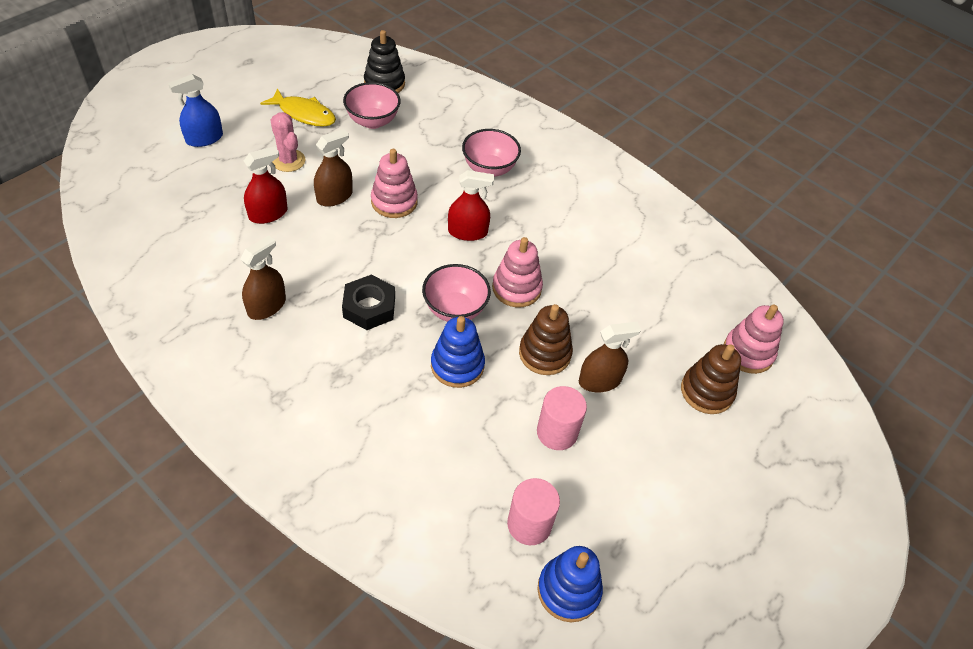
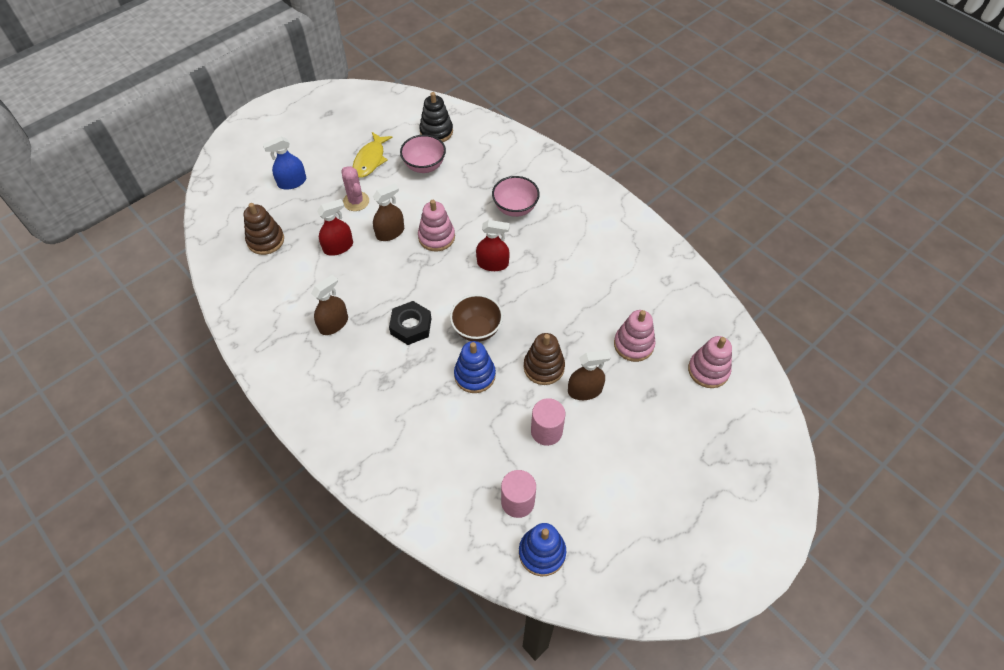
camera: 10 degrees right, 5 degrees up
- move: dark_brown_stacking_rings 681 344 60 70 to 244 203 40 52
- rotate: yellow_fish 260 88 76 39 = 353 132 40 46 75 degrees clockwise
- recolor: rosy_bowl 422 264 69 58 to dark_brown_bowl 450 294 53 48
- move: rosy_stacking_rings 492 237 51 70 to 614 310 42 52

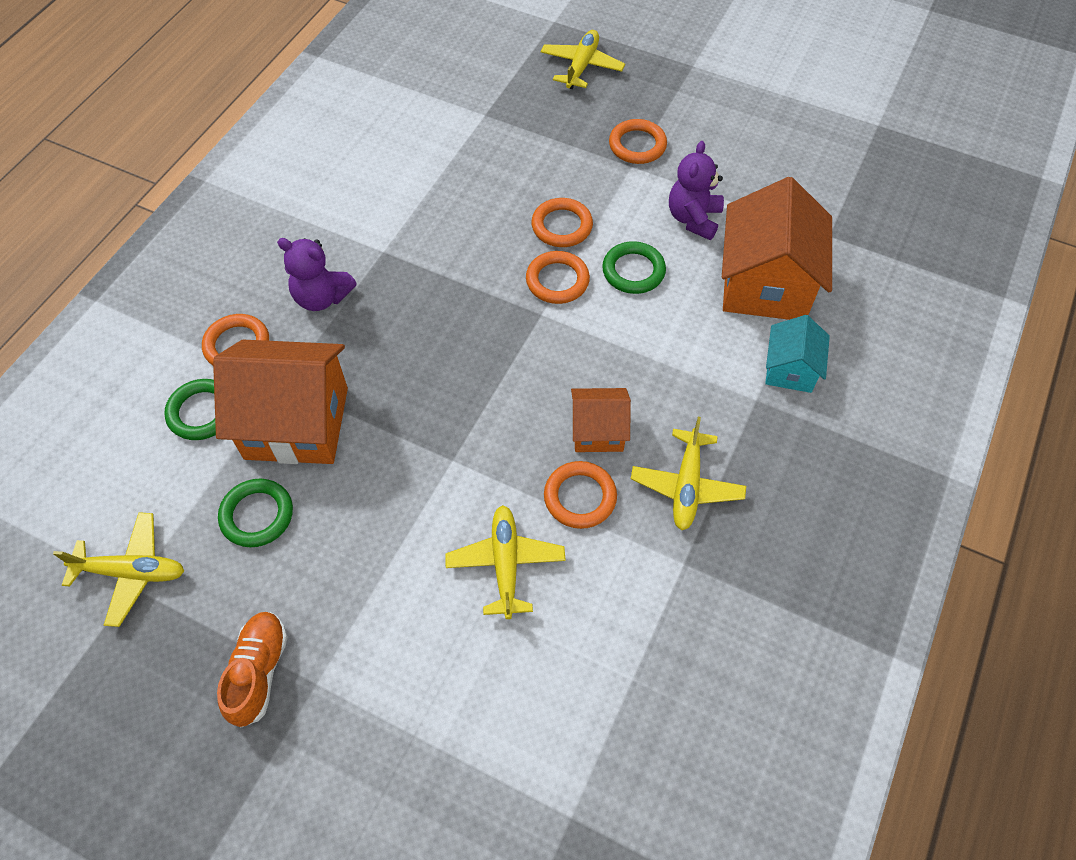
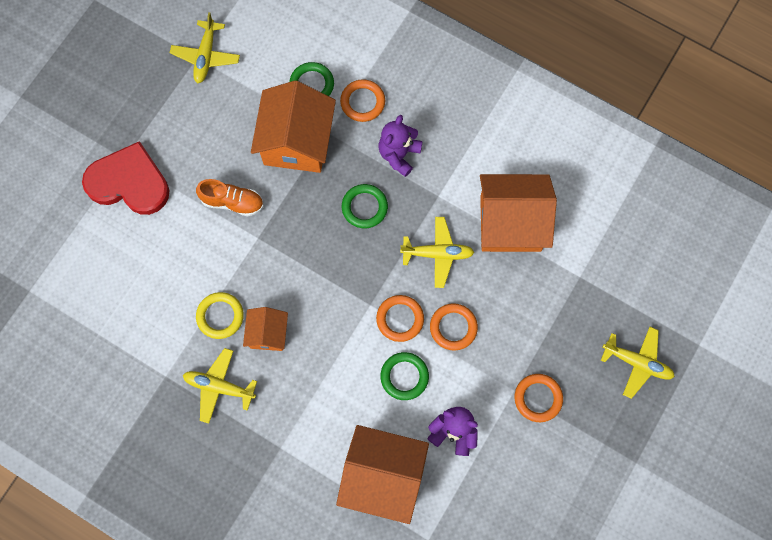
camera: 95 degrees right, 15 degrees up
- insert: crimson_heart 82 141 88 74
- move: bright_orange_sneaker 217 612 71 115 to 196 179 68 37
- recolor: bright_orange_ring 544 461 73 68 to yellow_ring 196 292 48 47
- move: leaf-green_ring 218 479 75 68 to 342 184 46 44
- move: yellow_aeroplane 445 505 121 114 to 400 217 74 71
- insert: bright_orange_house 480 174 77 78
- delete: turquoise_house 765 315 65 78

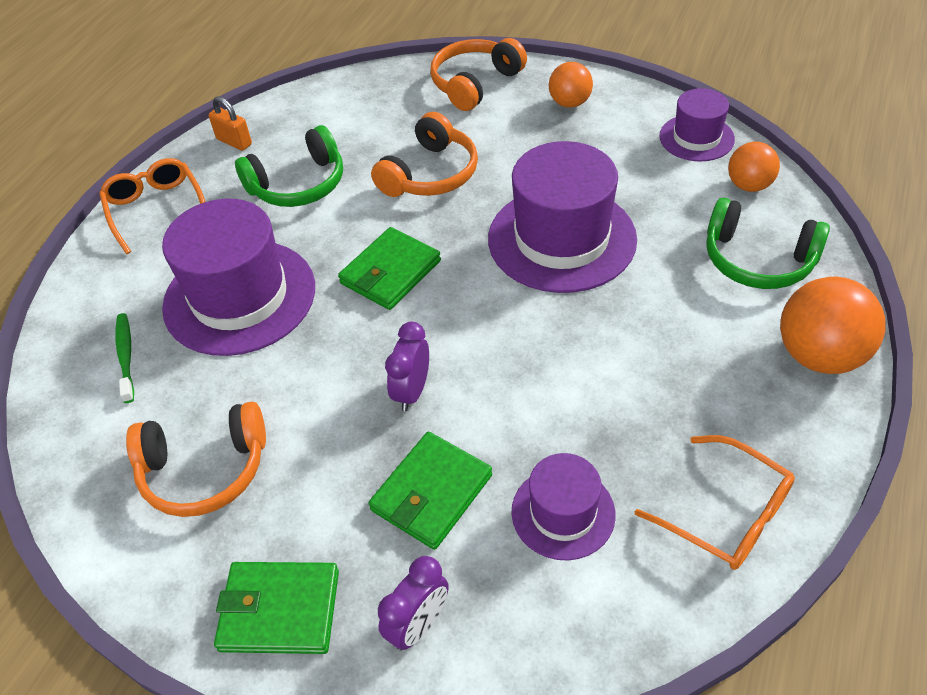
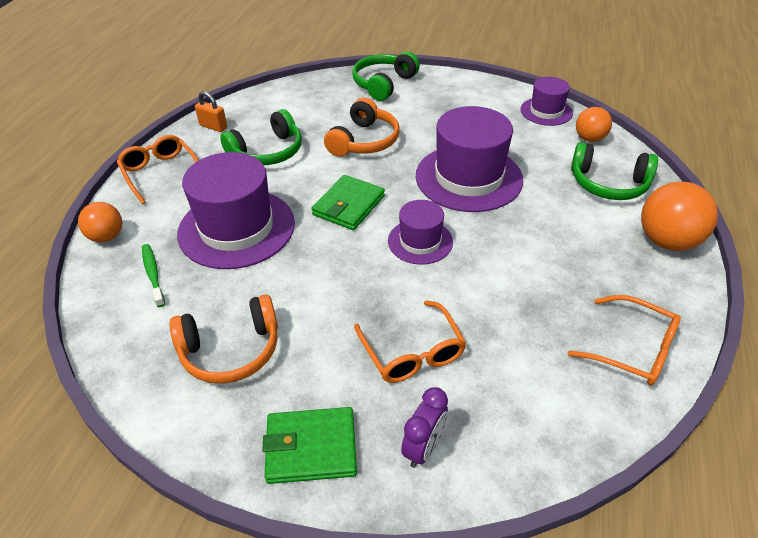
camera: 10 degrees left, 5 degrees down
- move: bright_orange_play_ball 549 62 44 46 to 78 202 44 40
- recolor: bright_orange_headphones 430 38 97 73 to leaf-green_headphones 352 52 68 49
- replace: leaf-green_card_wallet 369 432 123 118 to bright_orange_spectacles 354 300 112 83
- move: violet_top_hat 511 453 105 108 to 388 200 65 65
- delete: violet_clock 385 322 44 89

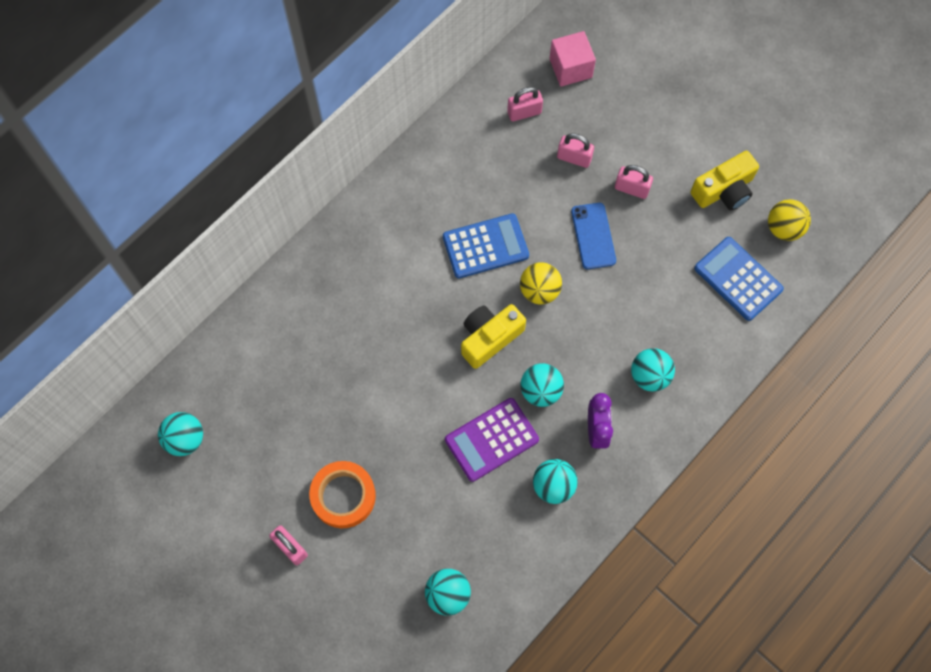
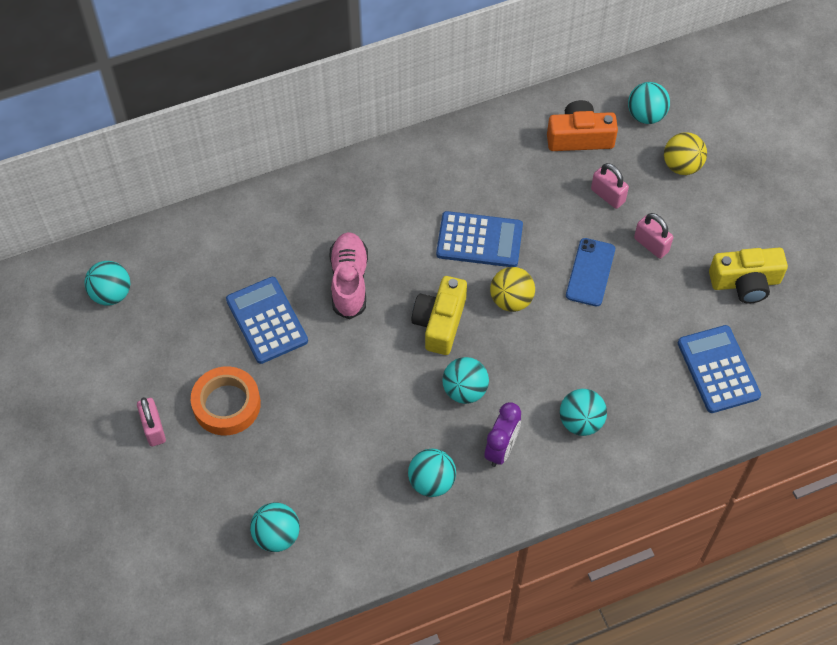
camera: 25 degrees right, 10 degrees down
- insert: royal_blue_calculator 226 277 82 87
- insert: rosy_sneaker 330 232 38 88
- rotate: yellow_compact_camera 461 304 65 65 = 412 276 55 79 60 degrees counterclockwise
- replace: rosy_padlock 507 87 36 34 to bright_orange_compact_camera 547 100 71 51
- replace: rosy_block 549 31 47 55 to turquoise_play_ball 628 82 42 42
- move: yellow_play_ball 768 199 43 42 to 664 132 43 43
- delete: violet_calculator 445 398 94 84

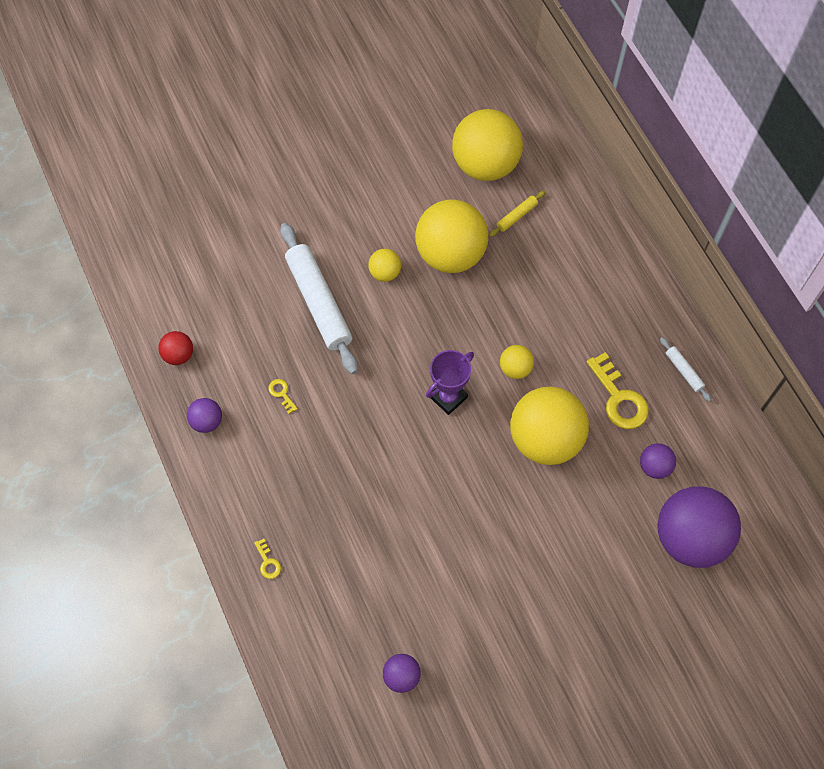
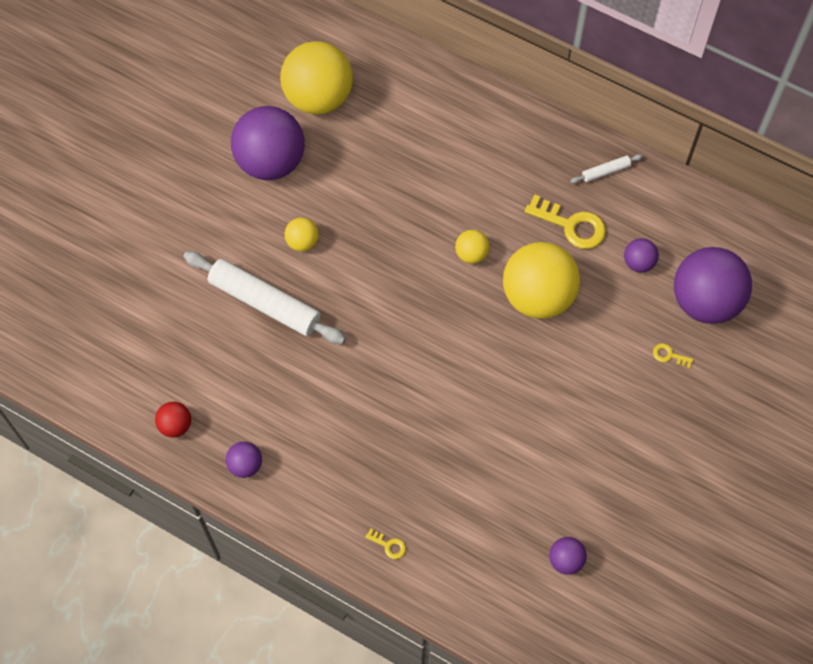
camera: 35 degrees left, 0 degrees up
- insert: violet_play_ball 231 106 74 74
- rotate: pure_white_dough_roller 660 337 51 65 = 570 154 73 30 45 degrees counterclockwise
- move: yellow_latchkey 268 379 30 35 to 653 343 41 25
- delete: yellow_play_ball 415 199 73 74
- delete: violet_trophy 426 350 48 65
- delete: yellow_dough_roller 489 191 57 46

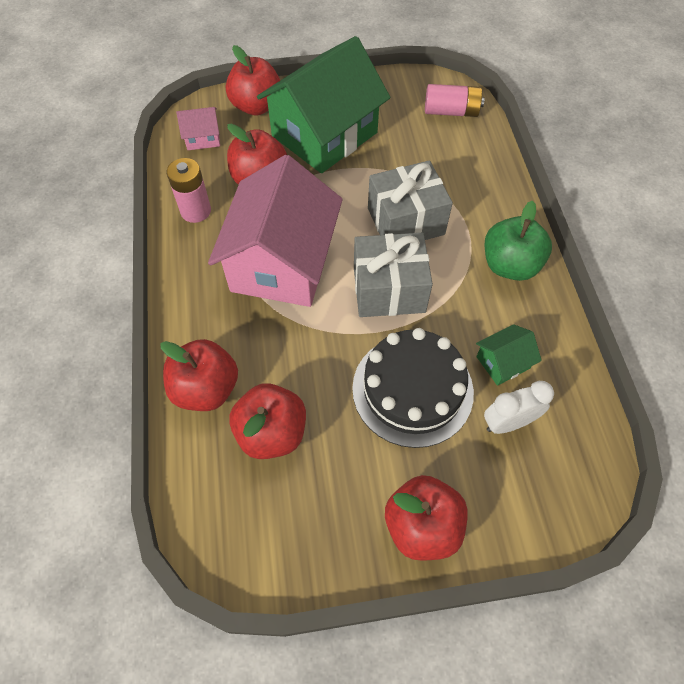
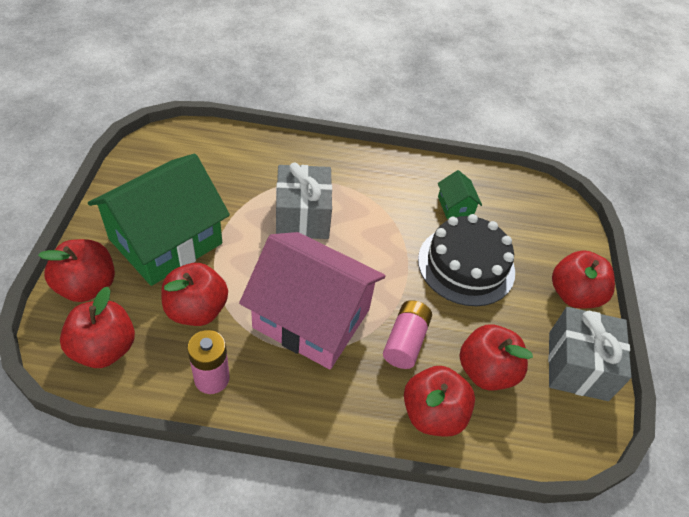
camera: 80 degrees left, 10 degrees down
- replace: rosy_house 176 107 44 43 to crimson_apple 60 287 75 81
- rotate: leaf-green_house 257 36 133 137 = 88 154 142 132 75 degrees clockwise
- move: rosy_battery 425 84 59 33 to 383 300 49 69
- move: grey_wrapped_gift 354 233 79 84 to 548 307 84 94
- delete: pure_white_clock 484 381 70 53
- delete: leaf-green_apple 485 201 67 80

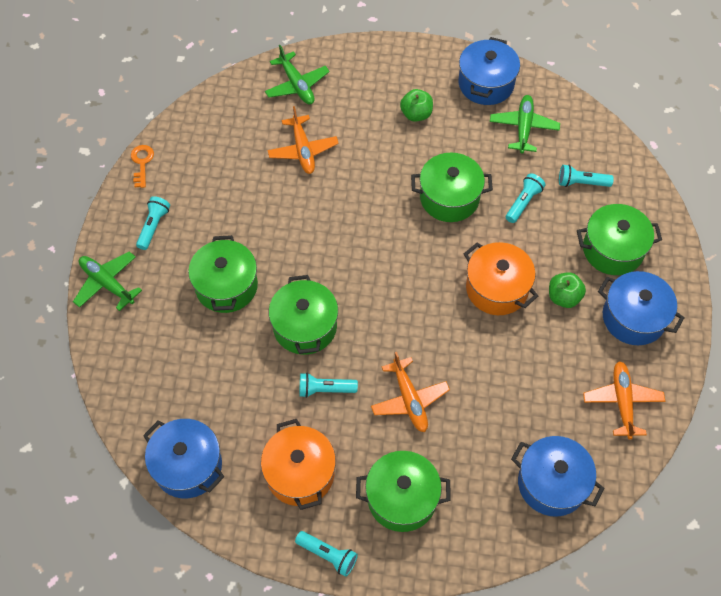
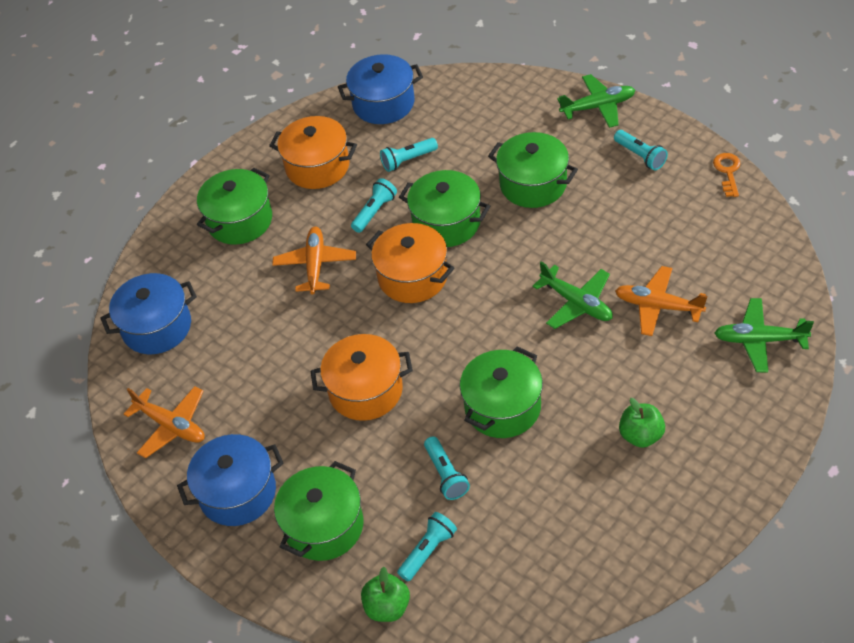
camera: 130 degrees right, 10 degrees down
- rotate: bright_orange_aeroplane 371 352 79 80 = 272 227 84 67 75 degrees clockwise
- move: leaf-green_apple 549 272 37 36 to 361 567 49 55
- insert: bright_orange_pot 366 223 88 80
- move: turquoise_flashlight 295 531 63 46 to 380 138 58 34
- move: leaf-green_aeroplane 490 95 70 59 to 532 261 81 68
- rotate: bright_orange_latchkey 131 145 23 43 = 713 153 28 44 120 degrees counterclockwise
- delete: royal_blue_pot 458 37 62 68

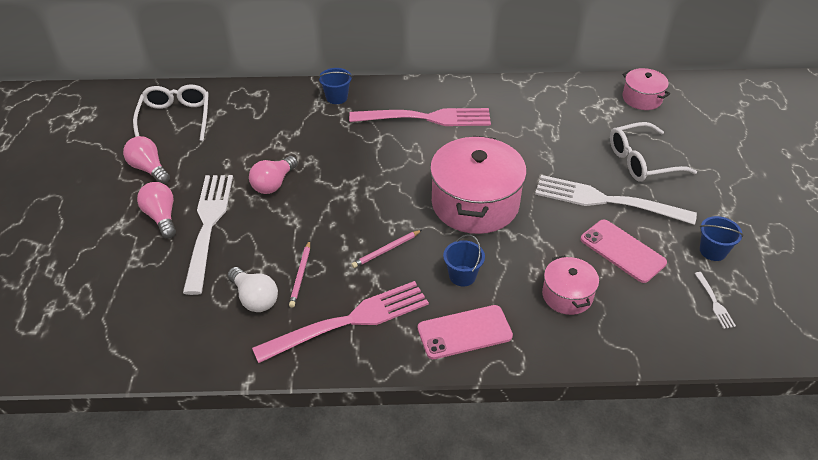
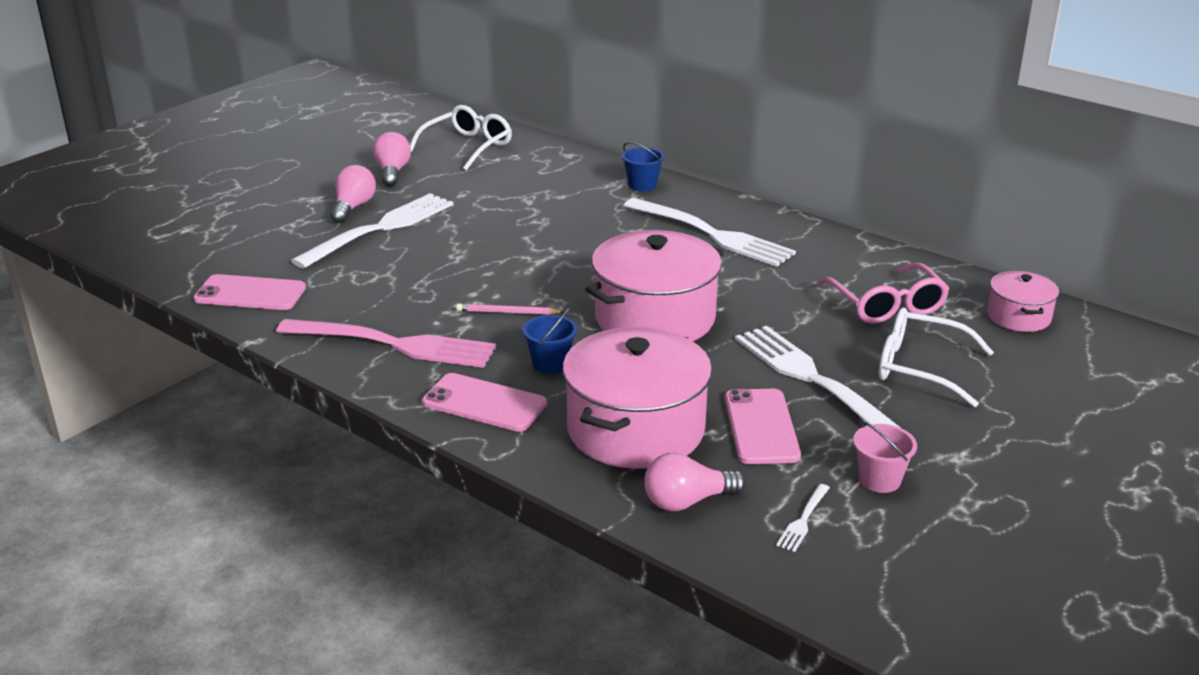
camera: 40 degrees right, 15 degrees down
- insert: rosy_smartphone 193 274 113 36
- resize: rosy_pot 542 255 57 60 = 562 327 150 142 x1.92
- recolor: rosy_fork 349 108 142 18 to pure_white_fork 623 198 173 69
- move: rosy_lightbulb 249 156 49 38 to 644 453 102 58
- insert: rosy_spectacles 818 263 132 61
- recolor: royal_blue_pail 700 216 44 45 to rosy_pail 853 420 64 73
- delete: pure_white_lightbulb 228 267 50 45
- delete: rosy_lead_pencil 289 240 21 68

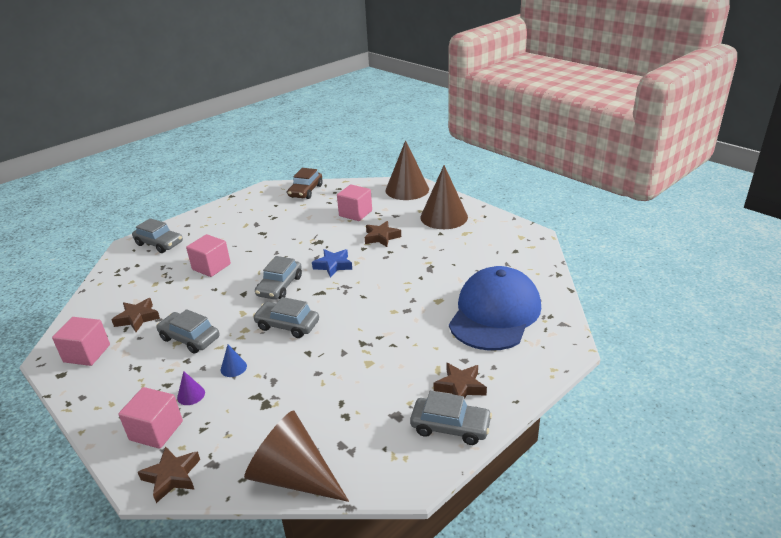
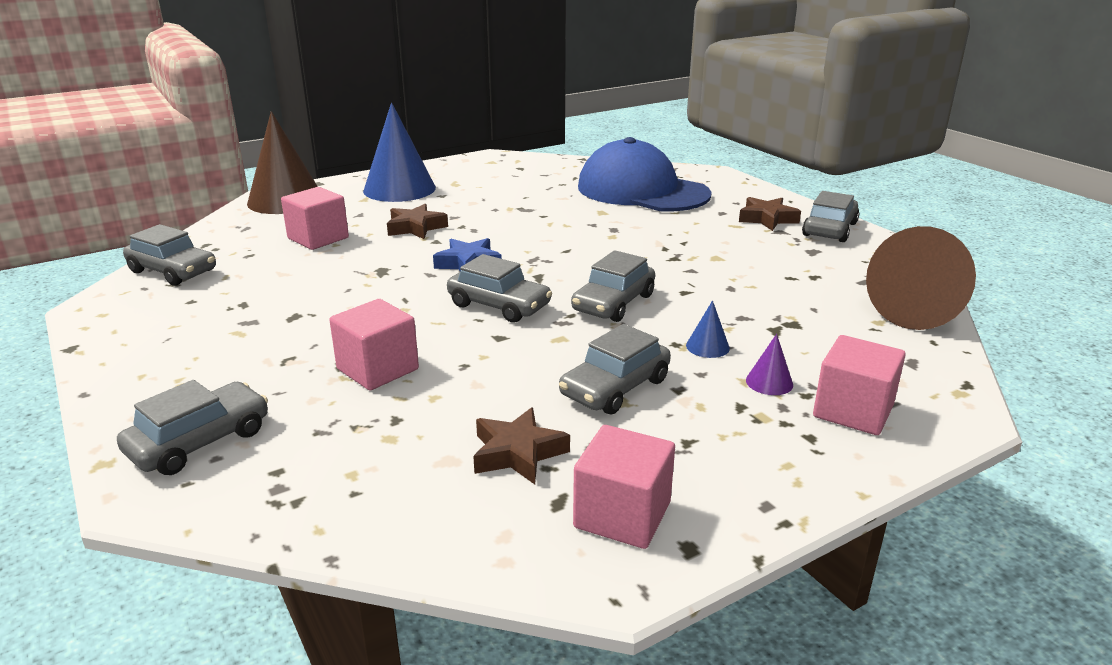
camera: 80 degrees left, 5 degrees down
- recolor: dark_brown_toy_car 287 168 36 31 to grey_toy_car 123 224 93 62
- recolor: dark_brown_cone 420 165 48 64 to royal_blue_cone 363 102 73 100
- delete: dark_brown_five-pointed_star 138 446 62 57

